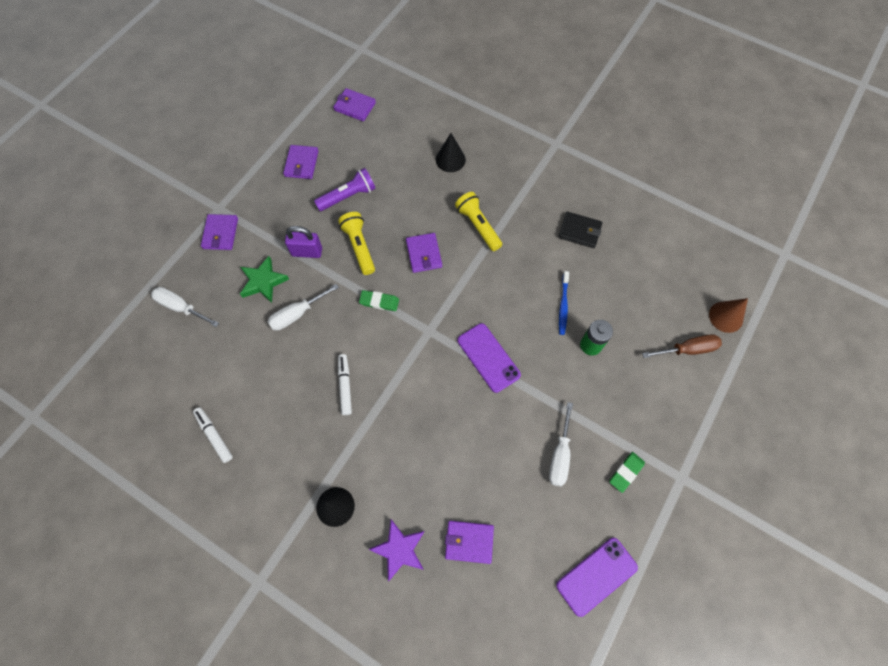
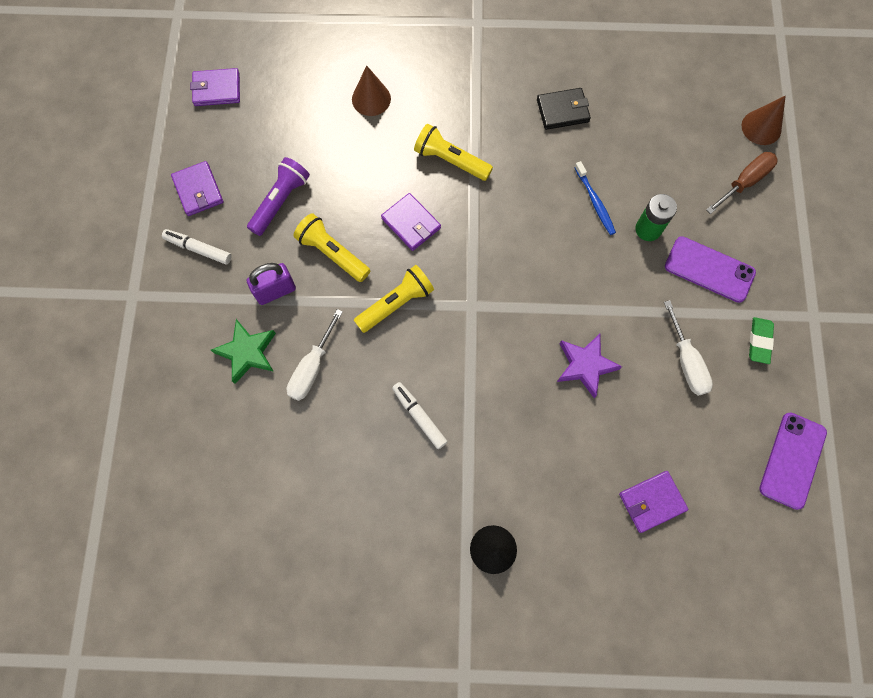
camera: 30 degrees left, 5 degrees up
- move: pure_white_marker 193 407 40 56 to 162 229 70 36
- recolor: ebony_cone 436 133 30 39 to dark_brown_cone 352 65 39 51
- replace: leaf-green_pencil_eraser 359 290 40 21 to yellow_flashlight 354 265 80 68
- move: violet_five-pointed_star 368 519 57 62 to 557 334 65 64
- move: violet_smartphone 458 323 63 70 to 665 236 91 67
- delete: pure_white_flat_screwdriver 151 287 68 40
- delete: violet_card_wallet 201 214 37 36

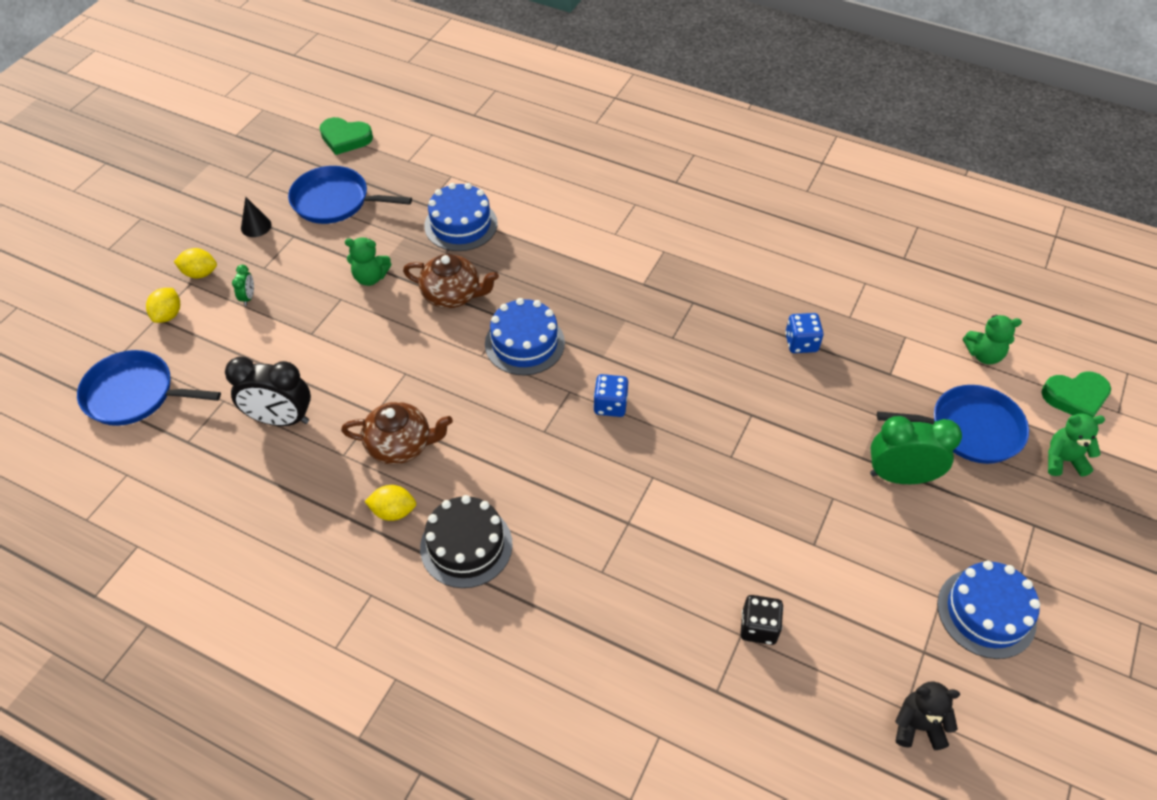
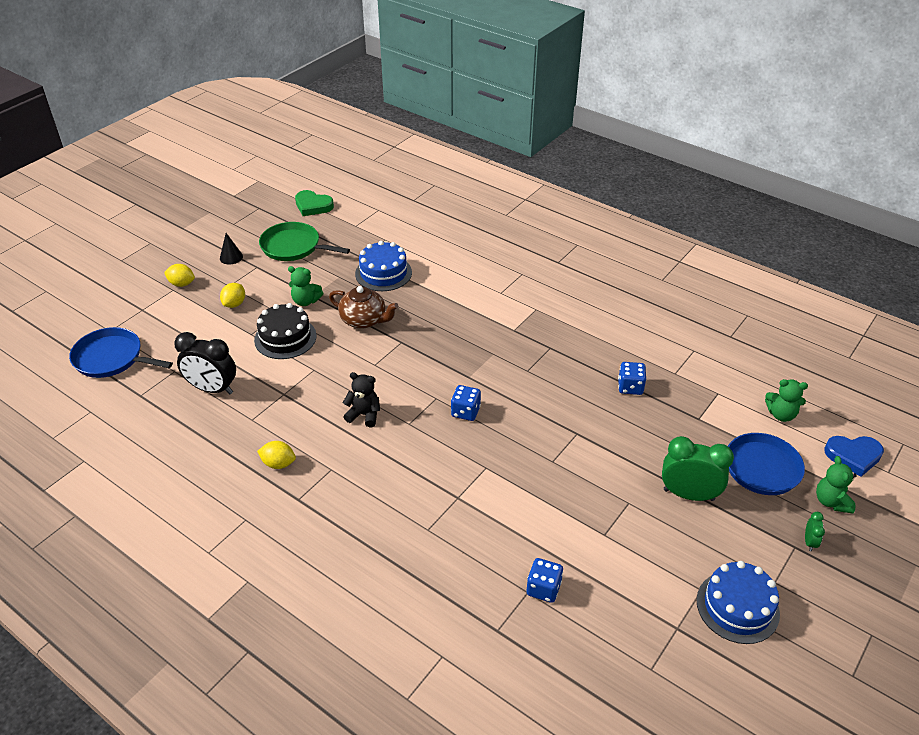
camera: 10 degrees right, 10 degrees down
- move: yellow_citrus_fruit 146 288 34 35 to 220 283 25 25
- move: ebony_gateau 420 495 92 93 to 254 303 62 56
- recolor: royal_blue_frying_pan 288 166 124 58 to leaf-green_frying_pan 259 222 91 39
- move: ebony_stuffed_bear 895 681 65 69 to 343 372 37 55
- recolor: ebony_dice 740 595 43 50 to royal_blue_dice 527 558 36 45
- move: leaf-green_clock 232 265 22 41 to 805 512 20 39
- rotate: leaf-green_stuffed_bear 1048 413 57 64 = 816 456 41 57 105 degrees counterclockwise
- recolor: leaf-green_heart 1041 371 70 47 to royal_blue_heart 824 436 60 41
- delete: dark_brown_china_teapot 341 402 112 63
- delete: royal_blue_gateau 485 298 80 77

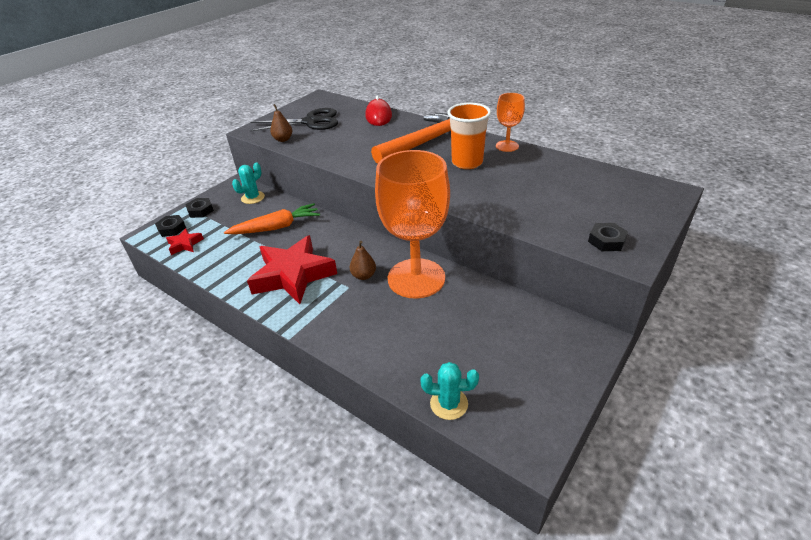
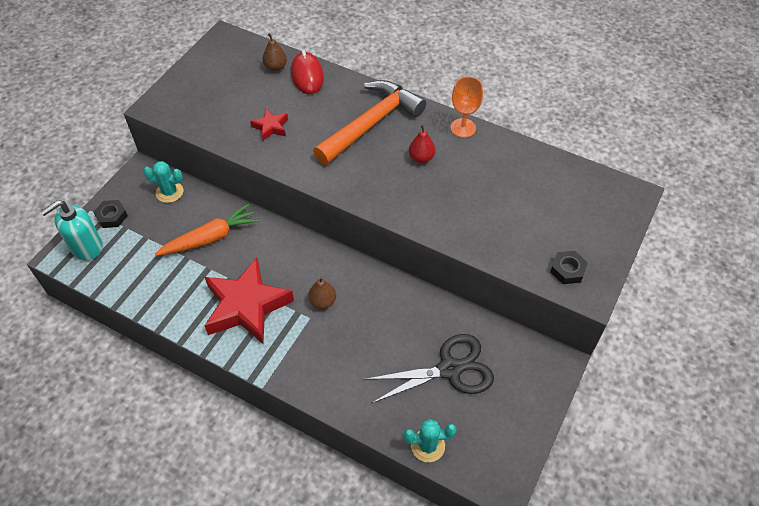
camera: 10 degrees left, 15 degrees up
- replace: ebony_hexagon_nut 155 215 31 22 to turquoise_pump_bottle 40 200 63 60
- rotate: turquoise_cactus 232 162 33 42 = 143 161 40 42 75 degrees clockwise
- move: crimson_five-pointed_star 166 228 38 27 to 250 108 38 33
- move: dark_brown_toy_pear 270 104 22 38 to 262 33 25 38
- move: ebony_shears 249 108 89 24 to 364 334 130 70
- replace: bright_orange_cup 447 102 44 67 to crimson_toy_pear 409 124 26 39
- delete: bright_orange_wine_glass 375 150 75 149

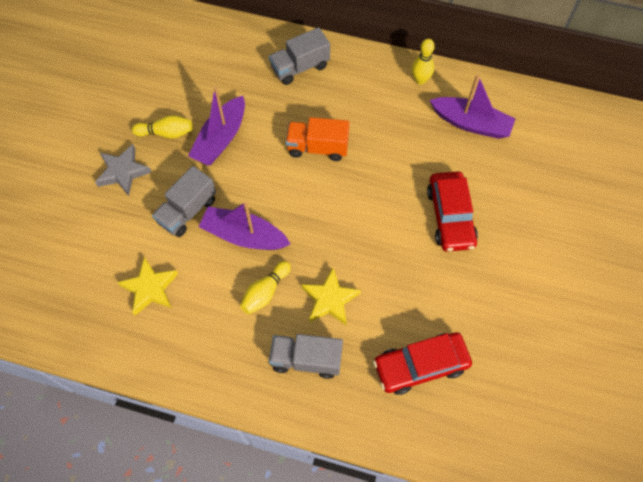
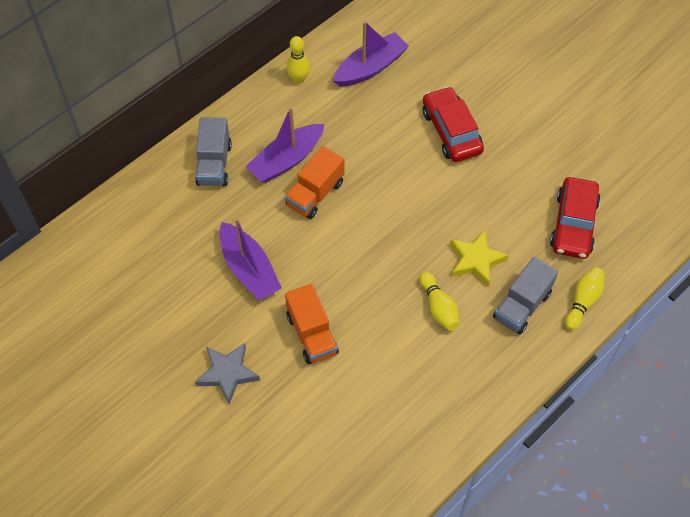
camera: 60 degrees left, 5 degrees down
- move: violet_sailboat 199 202 91 48 to 245 107 79 76
- recolor: grey_truck 152 166 64 71 to bright_orange_truck 285 284 54 80
- rotate: crimson_toy_car 427 171 51 81 = 423 86 61 76 135 degrees counterclockwise
- move: yellow_skittle 132 115 61 24 to 565 267 40 63
- delete: yellow_five-pointed_star 117 257 61 58

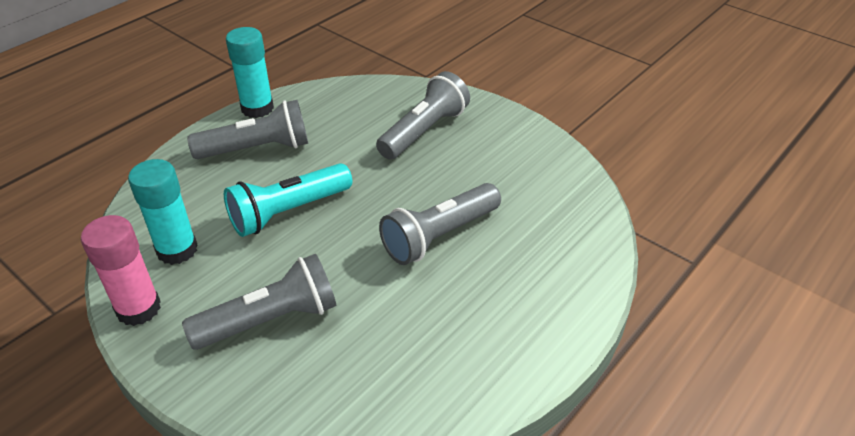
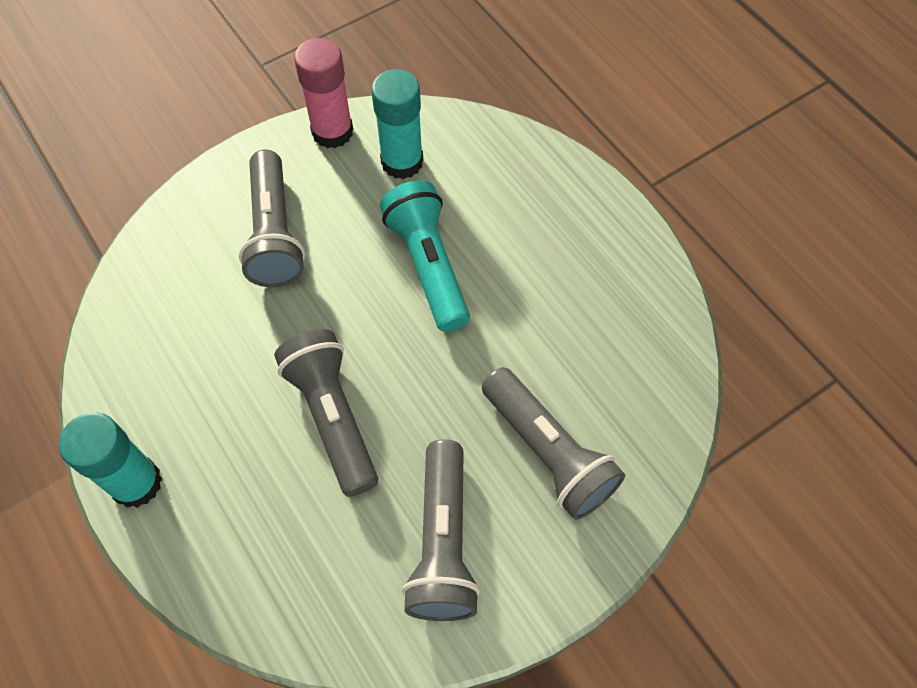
camera: 105 degrees right, 20 degrees up
- move: turquoise_glue 226 27 48 91 to 59 412 103 96
- move: grey_flashlight 187 100 121 59 to 402 439 78 182

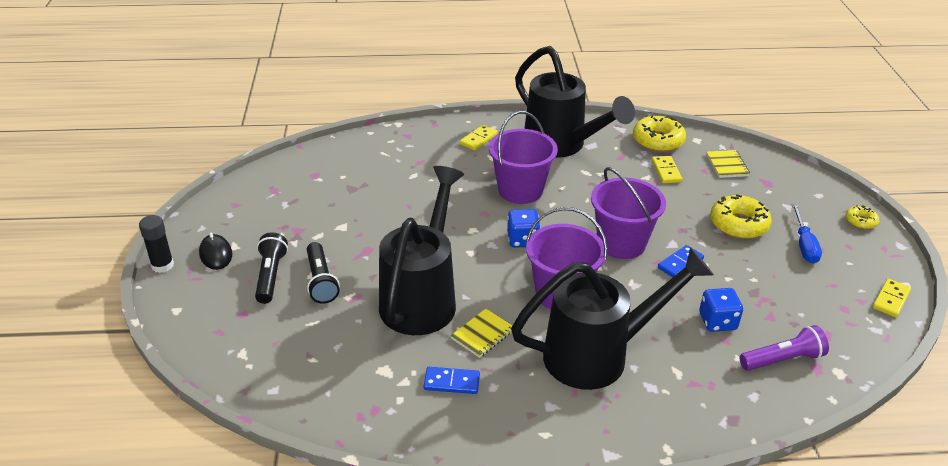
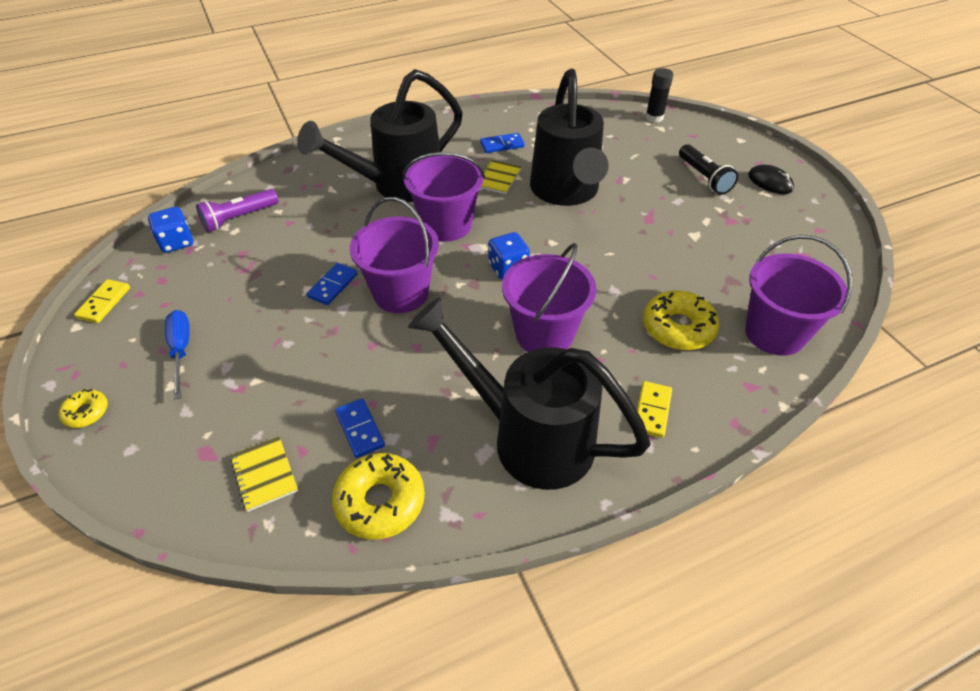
camera: 160 degrees right, 10 degrees up
- move: royal_blue_dice 699 288 44 44 to 148 207 45 46
- recolor: yellow_domino 652 156 30 27 to royal_blue_domino 335 398 50 60
- move: yellow_doughnut 710 194 62 45 to 643 290 76 60
- move: ebony_glue 139 215 35 58 to 646 68 27 54
- insert: violet_pail 745 235 107 121
- delete: ebony_flashlight 307 242 33 62

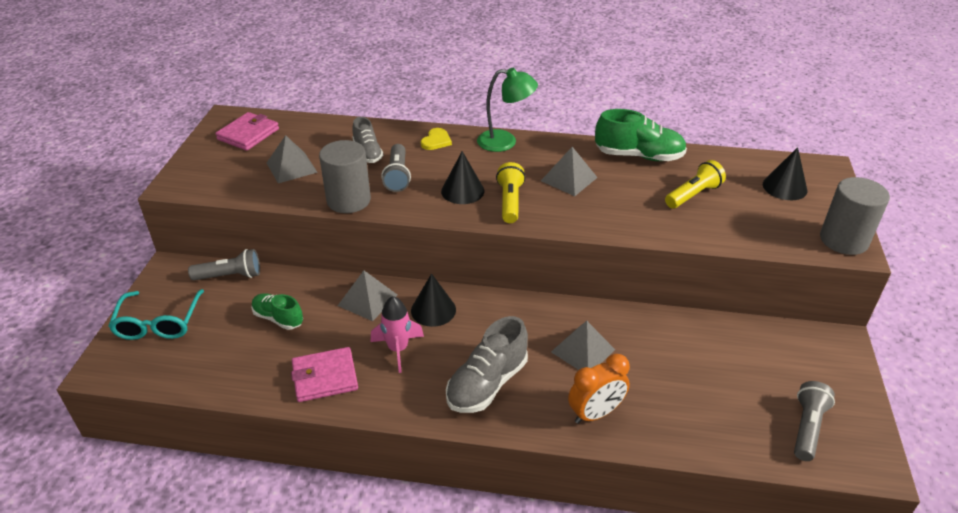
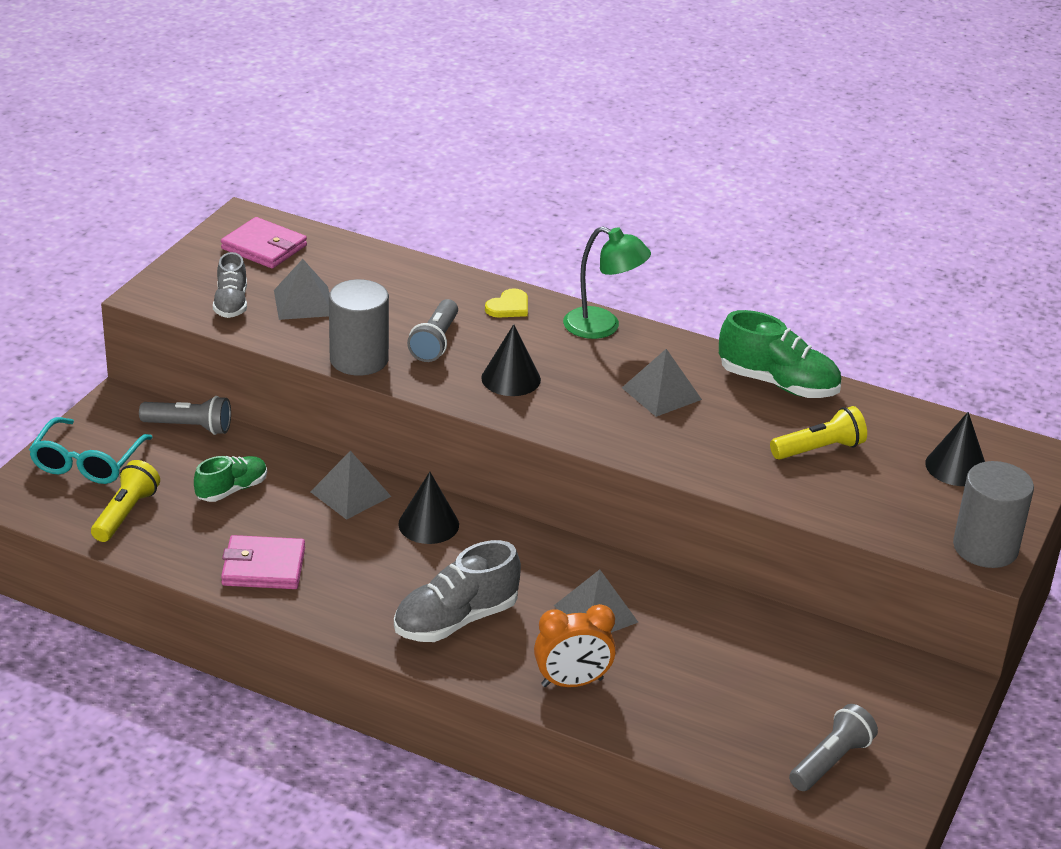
camera: 15 degrees right, 5 degrees down
- move: yellow_flashlight 496 162 30 61 to 91 460 69 82
- rotate: leaf-green_sneaker 251 293 52 37 = 194 456 73 46 90 degrees clockwise
- move: grey_sneaker 352 117 31 46 to 213 252 34 66
- rotate: rosy_card_wallet 215 112 64 39 = 221 217 86 51 75 degrees clockwise
- delete: rosy_rocket 371 296 53 77

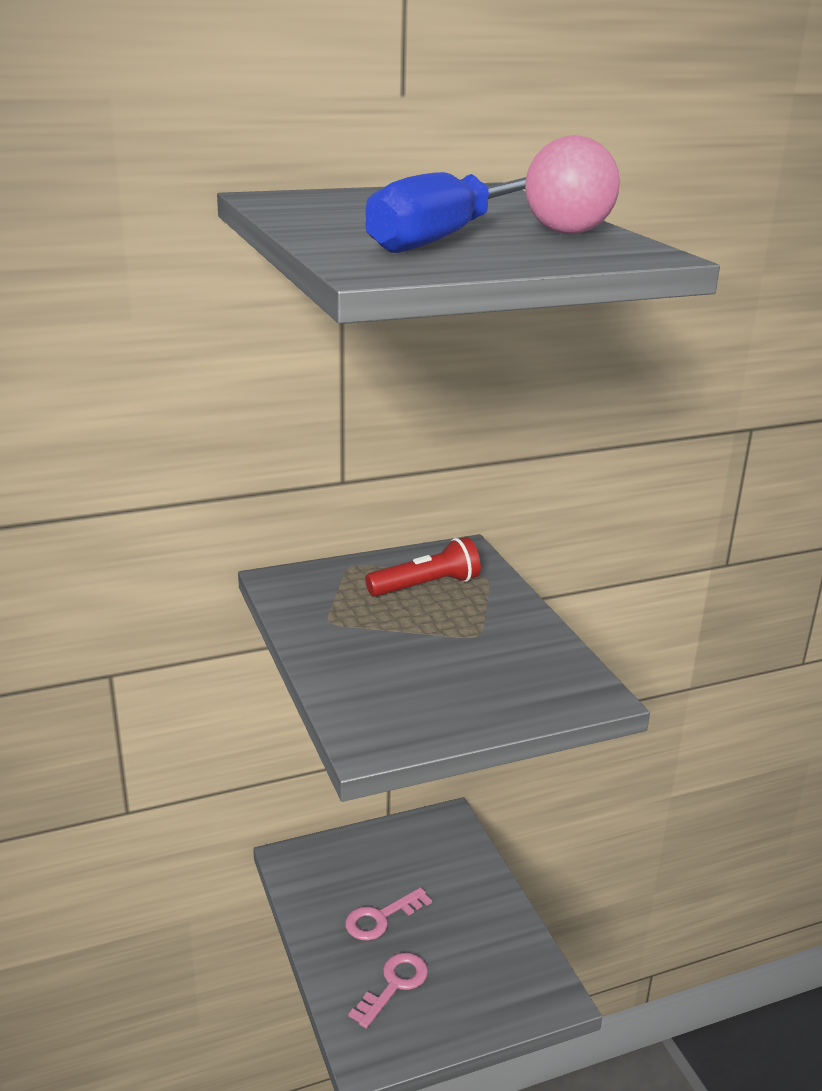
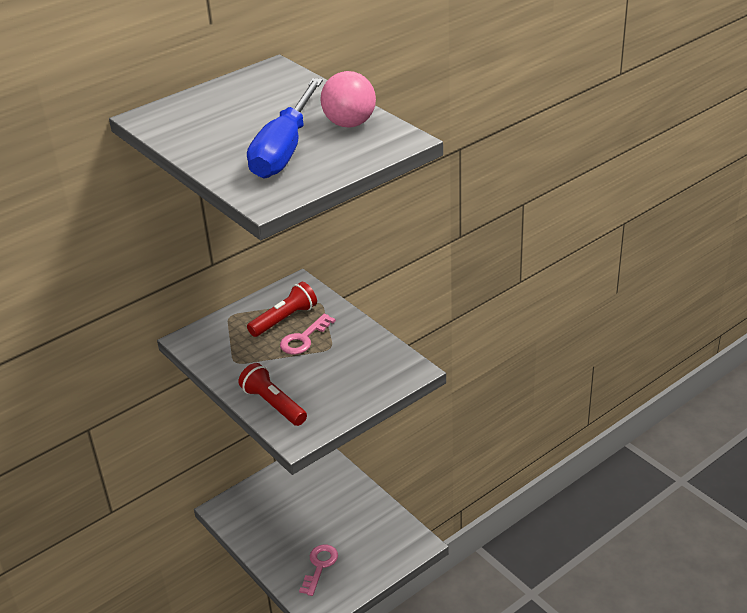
camera: 15 degrees left, 10 degrees up
- insert: crimson_flashlight 238 363 69 63
- move: rosy_latchkey 345 887 87 54 to 280 314 56 40

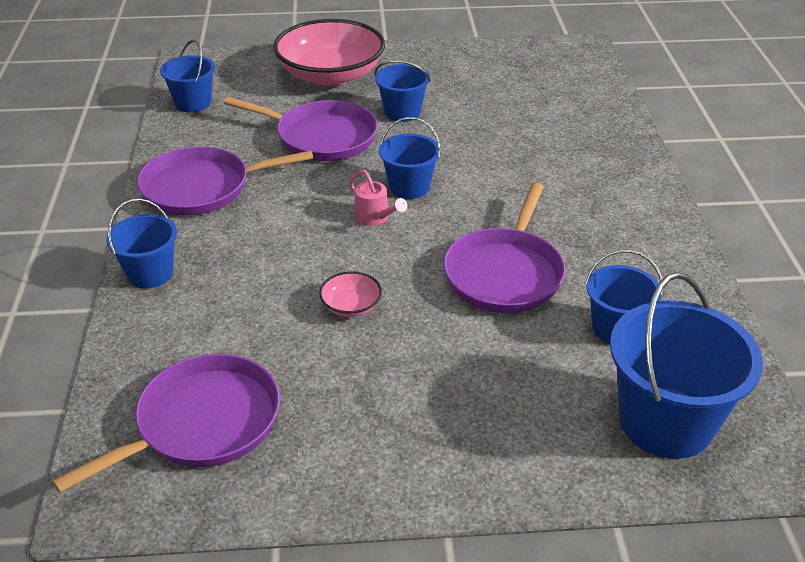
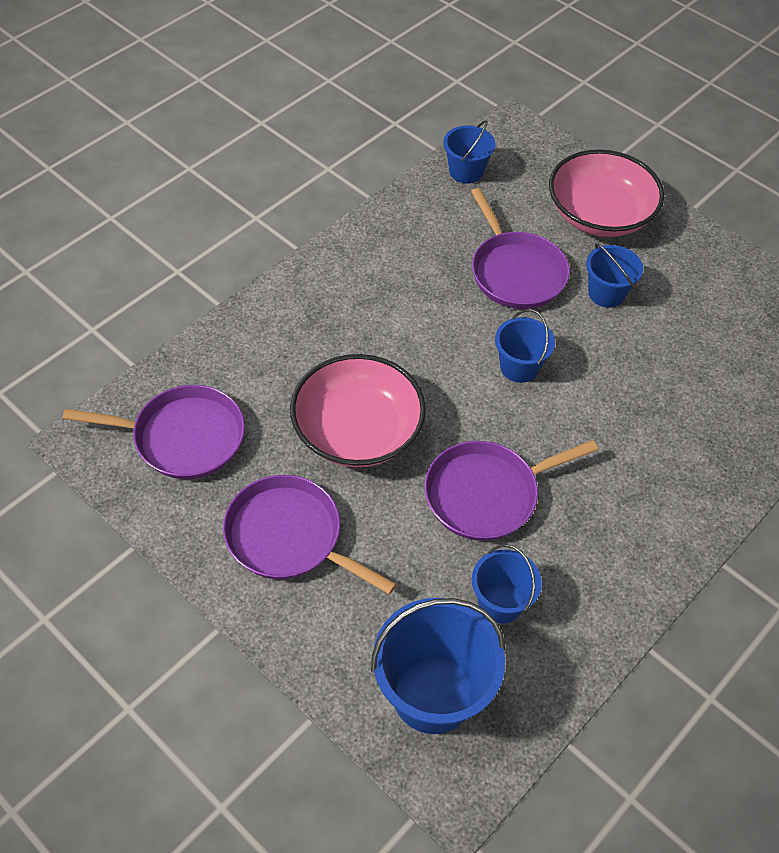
camera: 45 degrees right, 15 degrees up
- move: violet_frying_pan 137 146 176 70 to 223 475 173 119
- resize: rosy_bowl 319 271 63 46 = 290 354 136 113 x2.43
- delete: royal_blue_pail 106 198 71 90
- delete: rosy_watering_can 350 170 57 56

